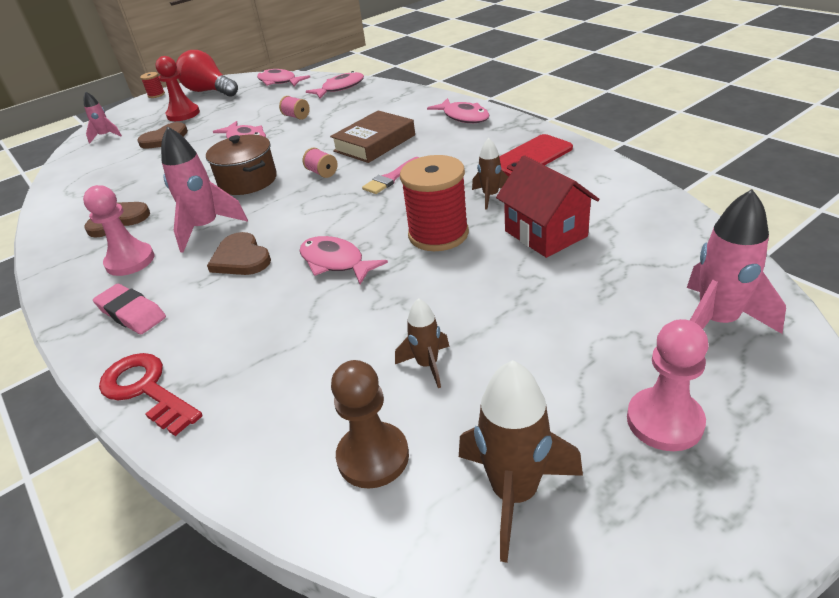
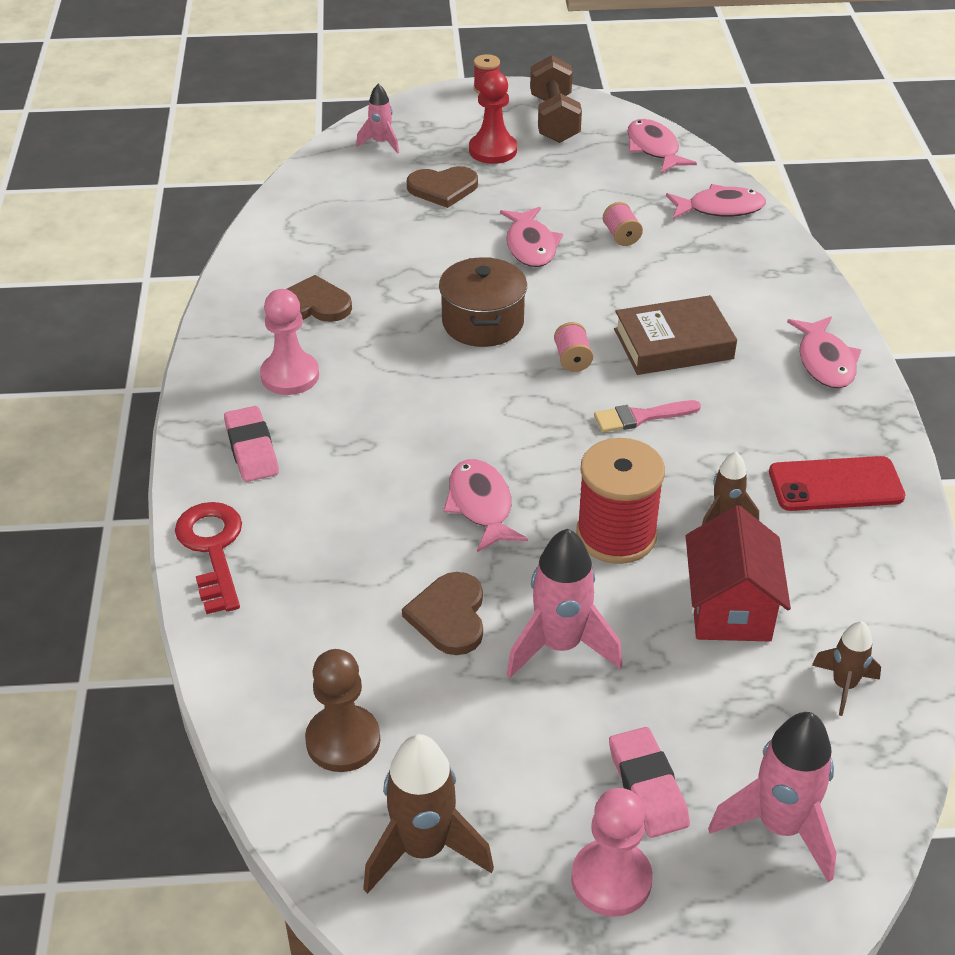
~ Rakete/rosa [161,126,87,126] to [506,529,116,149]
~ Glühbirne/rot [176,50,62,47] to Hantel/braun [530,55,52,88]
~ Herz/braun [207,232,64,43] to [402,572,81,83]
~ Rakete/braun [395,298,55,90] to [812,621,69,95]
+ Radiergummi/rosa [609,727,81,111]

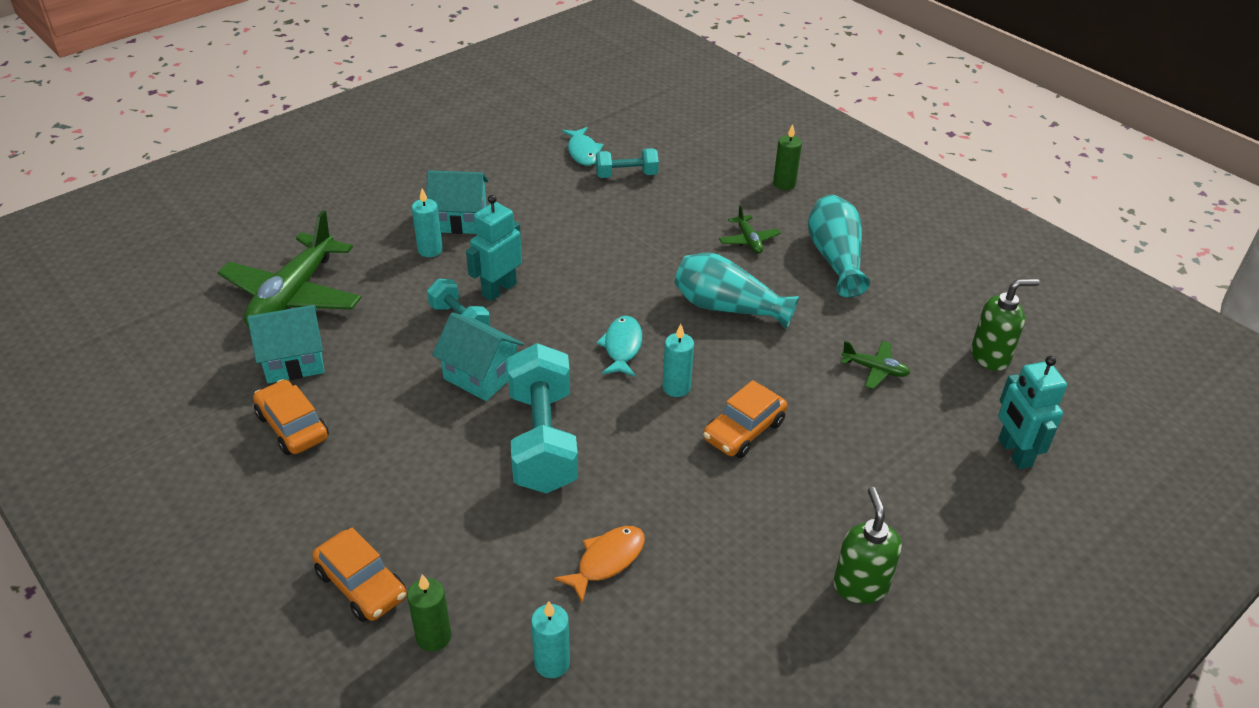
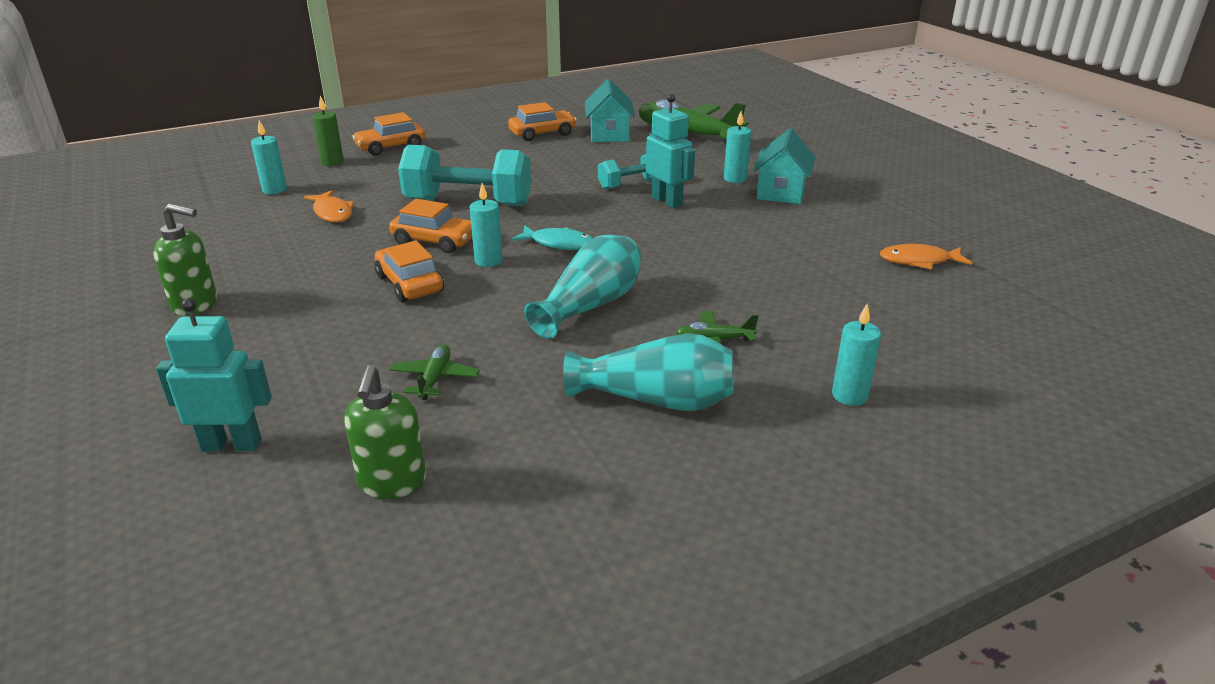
- Haus/türkis [432,312,92,89]
~ Fisch/türkis [562,127,41,39] to Fisch/orange [880,244,92,26]
- Hantel/türkis [596,148,63,30]
~ Kerze/grün [773,124,29,66] to Kerze/türkis [832,303,49,103]
~ Flugzeug/grün [841,341,69,48] = [390,344,90,56] 150 degrees clockwise
+ Auto/orange [389,199,83,54]

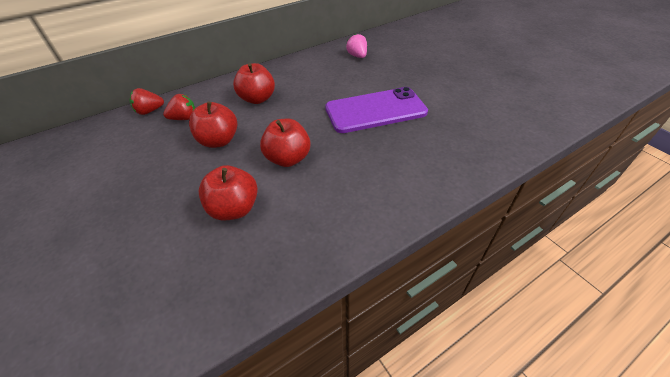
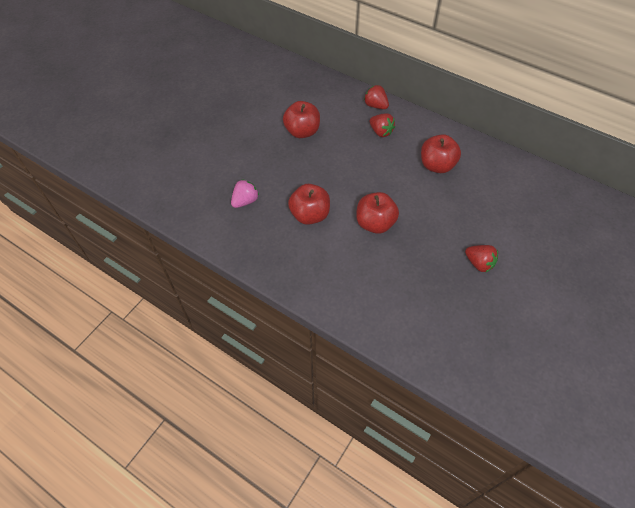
~ Apfel/rot [189,101,48,47] to [283,101,37,37]
~ Handy/lila [325,87,103,46] to Erdbeere/rot [465,245,33,27]
~ Erdbeere/rosa [346,34,21,24] to [231,179,28,29]

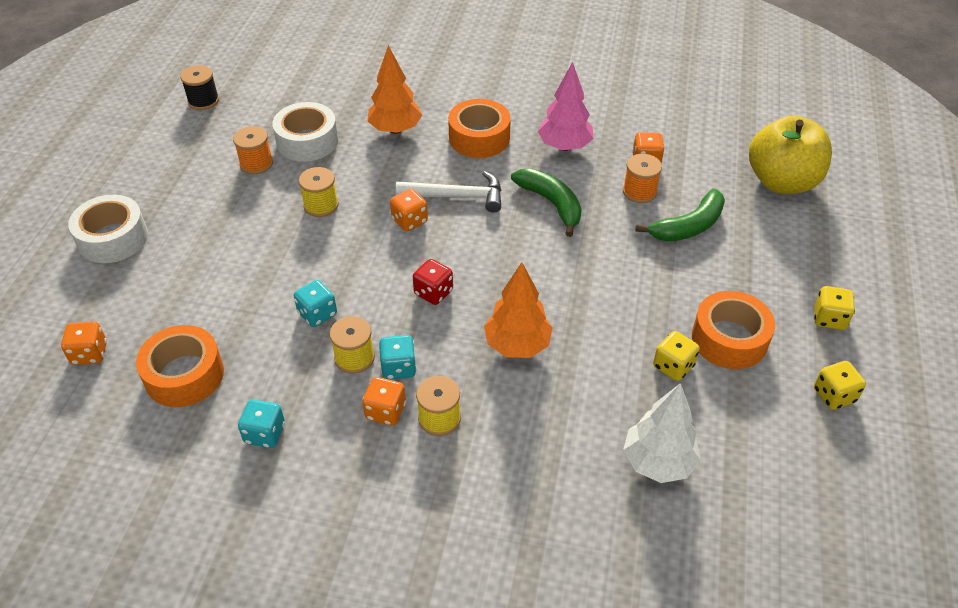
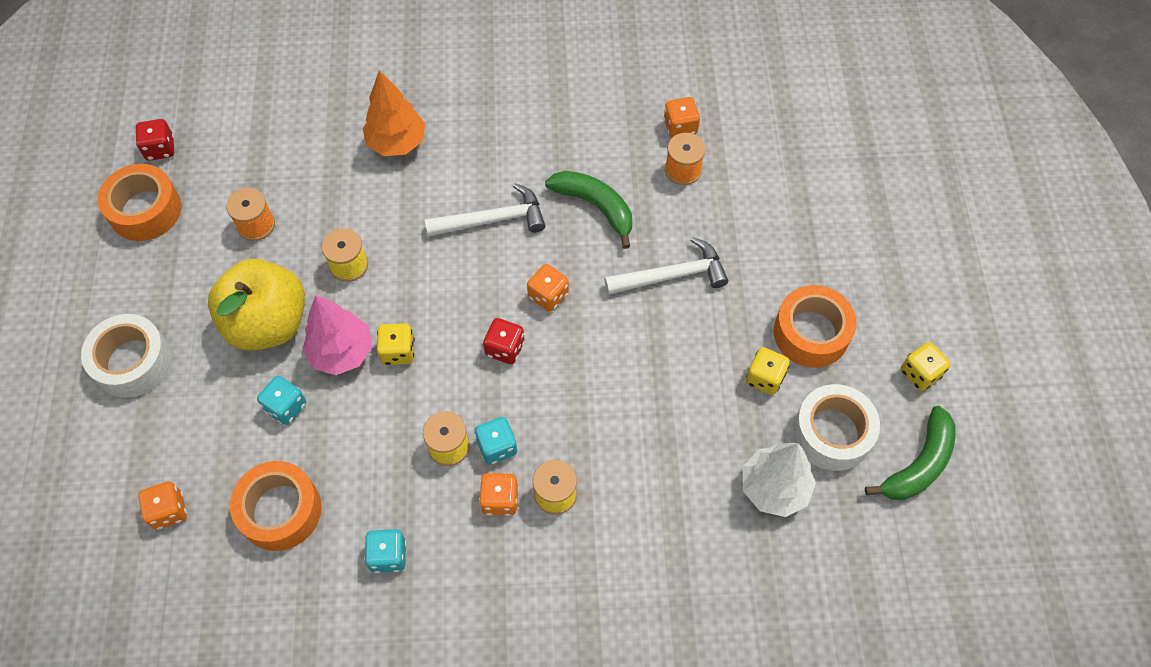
~ Garnrolle/schwarz [180,65,39,45] to Spielwürfel/rot [135,119,39,42]
~ Klebeband/weiß [272,102,66,60] to [793,384,87,87]
~ Spielwürfel/türkis [294,280,43,47] to [257,376,49,49]
~ Spielwürfel/orange [390,189,38,42] to [527,264,42,48]
~ Klebeband/orange [448,99,63,59] to [98,164,83,77]
- Baum/orange [484,262,69,96]
~ Baum/rosa [538,62,56,89] to [302,295,70,80]
~ Banane/grün [635,189,90,53] to [865,406,91,94]
~ Apfel/gelb [749,115,83,79] to [208,259,97,92]
~ Spielwürfel/gelb [814,286,41,44] to [377,323,38,42]
+ Hammer/weiß [604,237,124,58]

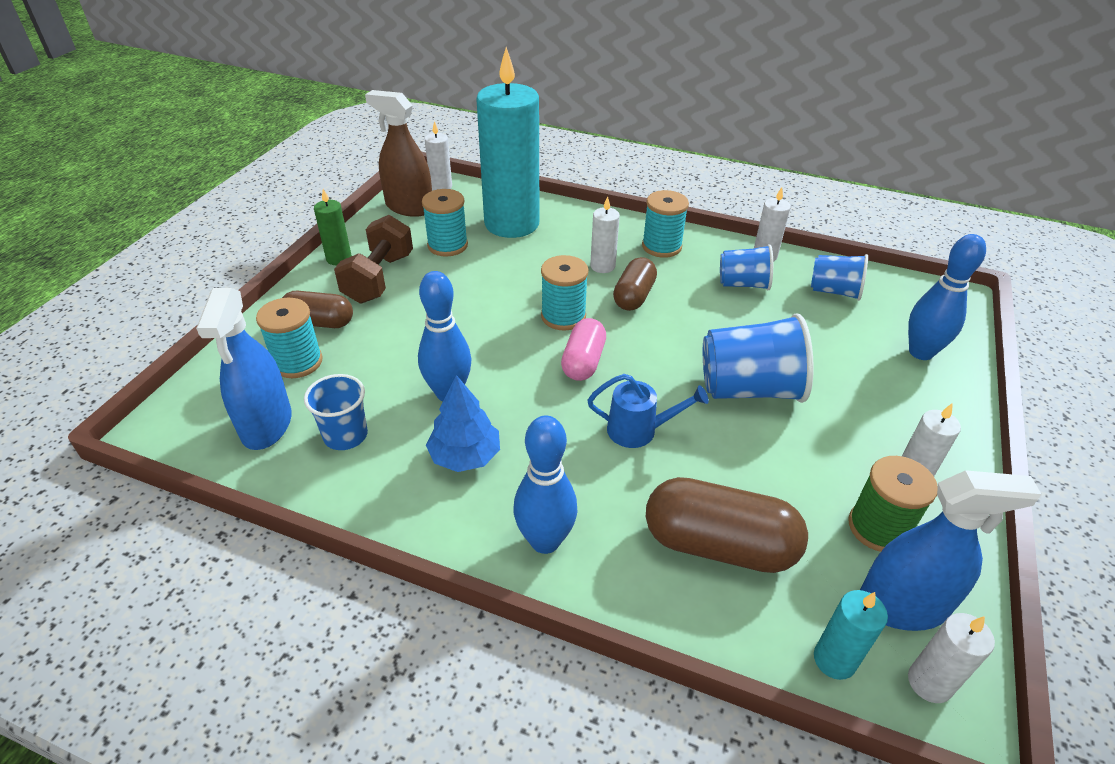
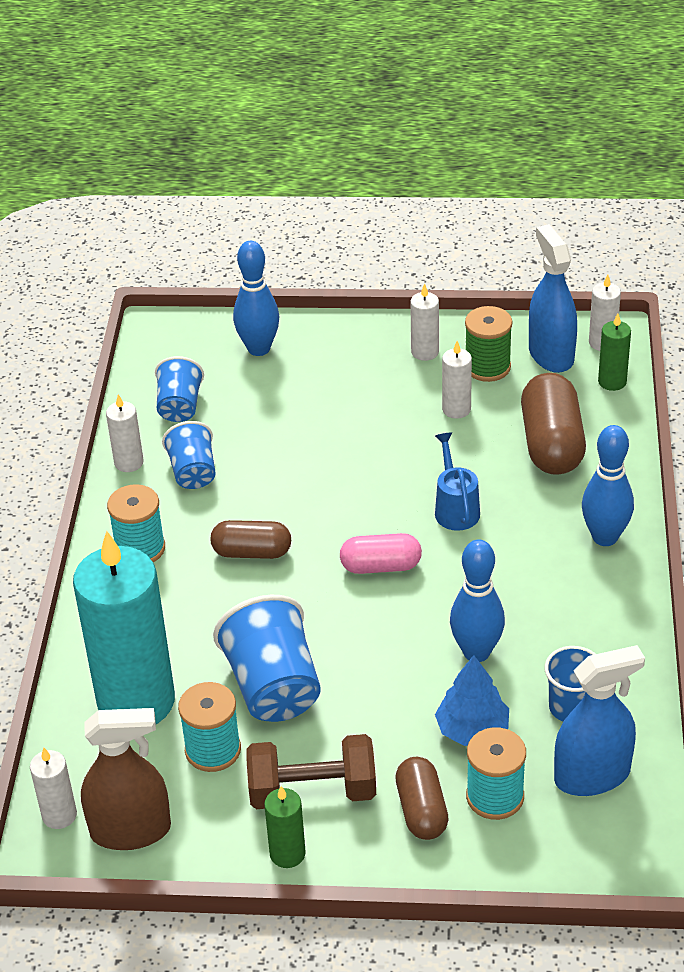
~ Sprühflasche/braun [365,90,67,127] = [81,708,90,142] 105 degrees counterclockwise
~ Baum/blau [426,375,74,97] to [435,655,74,91]
- Garnrolle/türkis [541,255,48,76]
~ Kerze/weiß [590,196,30,77] to [442,341,30,78]
~ Becher/blau [703,314,111,89] to [213,595,108,127]
~ Kerze/türkis [814,590,74,90] to Kerze/grün [598,313,33,78]

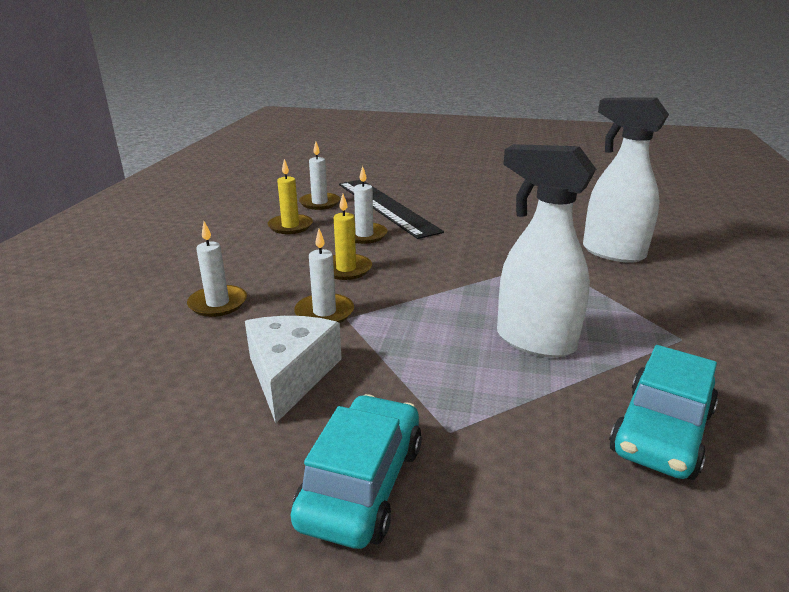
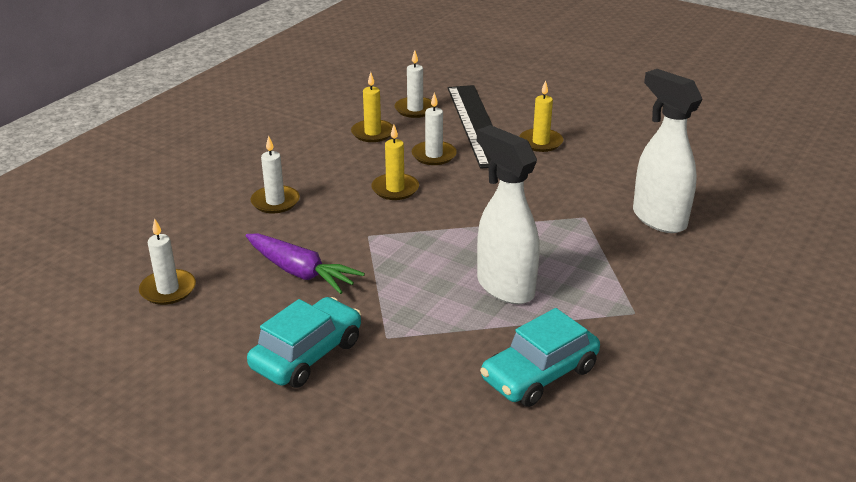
~ Käse/weiß [245,316,97,107] to Karotte/lila [246,233,119,61]
~ Kerze/weiß [294,229,60,94] to [139,218,57,87]
+ Kerze/gelb [519,80,44,72]

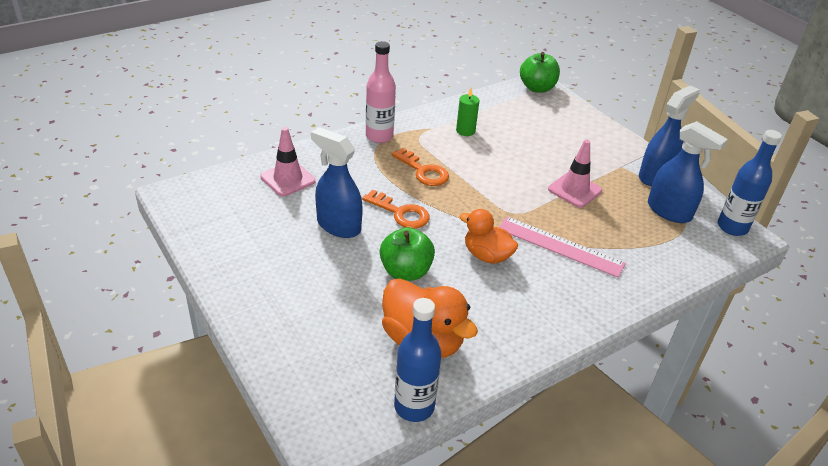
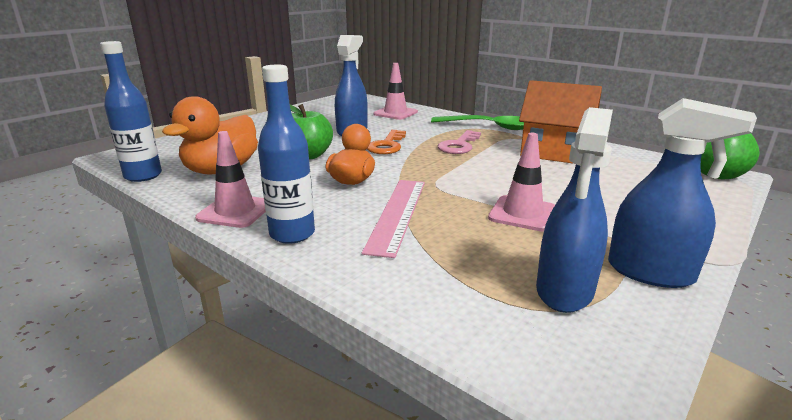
~ Flasche/rosa [366,41,30,102] to Löffel/grün [431,115,93,15]
~ Schlüssel/orange [392,148,57,38] to Schlüssel/rosa [438,130,43,24]
~ Kerze/grün [456,88,24,48] to Haus/orange [519,80,83,84]
~ Flasche/blau [718,130,64,106] to [258,65,57,179]
+ Leitkegel/rosa [195,131,71,97]

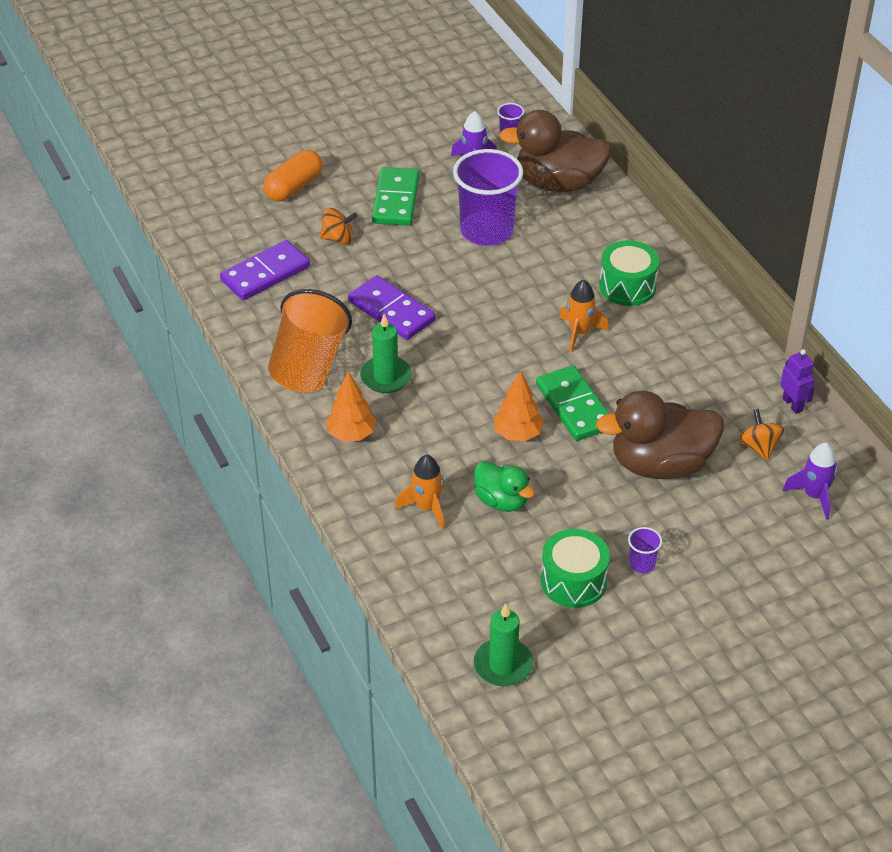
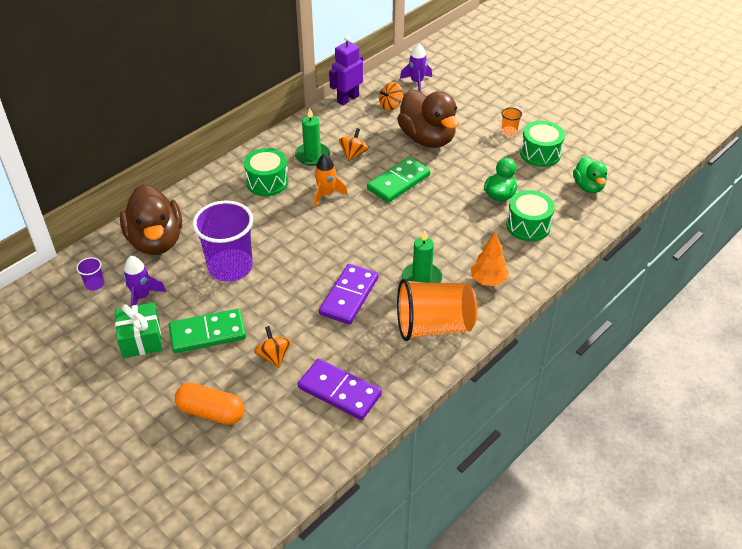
~ Rakete/orange [395,455,50,75] to Trommel/grün [506,190,49,51]
~ Kerze/grün [474,603,59,83] to [295,108,35,58]
- Baum/orange [494,371,50,70]
~ Becher/lila [628,527,34,46] to Becher/orange [501,108,21,28]
~ Roboter/lila [780,349,35,65] = [329,36,34,69] x1.51
+ Geschenk/grün [115,302,48,56]
+ Kreisel/orange [339,128,29,34]
+ Ente/grün [573,156,34,37]

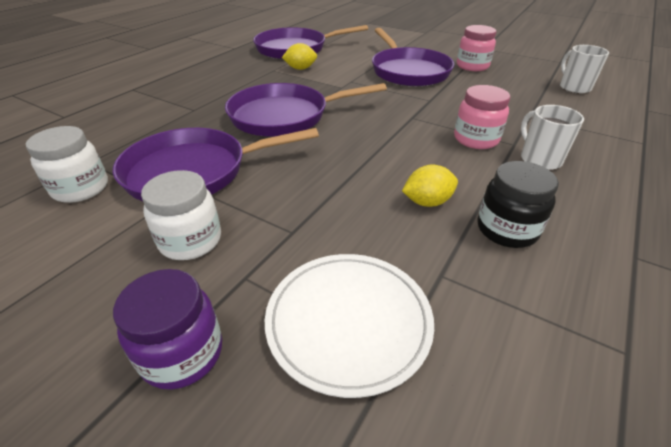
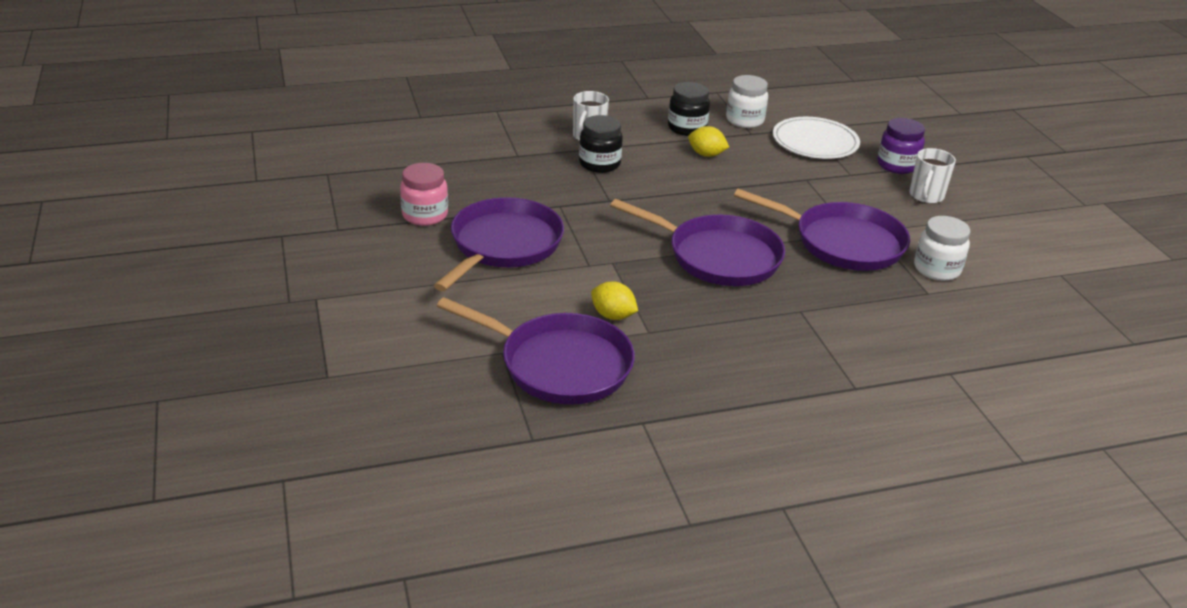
~ Einmachglas/weiß [141,170,80,90] to [726,75,42,53]
~ Einmachglas/rosa [454,85,56,64] to Einmachglas/schwarz [579,115,44,58]
~ Tasse/weiß [560,45,49,49] to [909,148,47,56]

